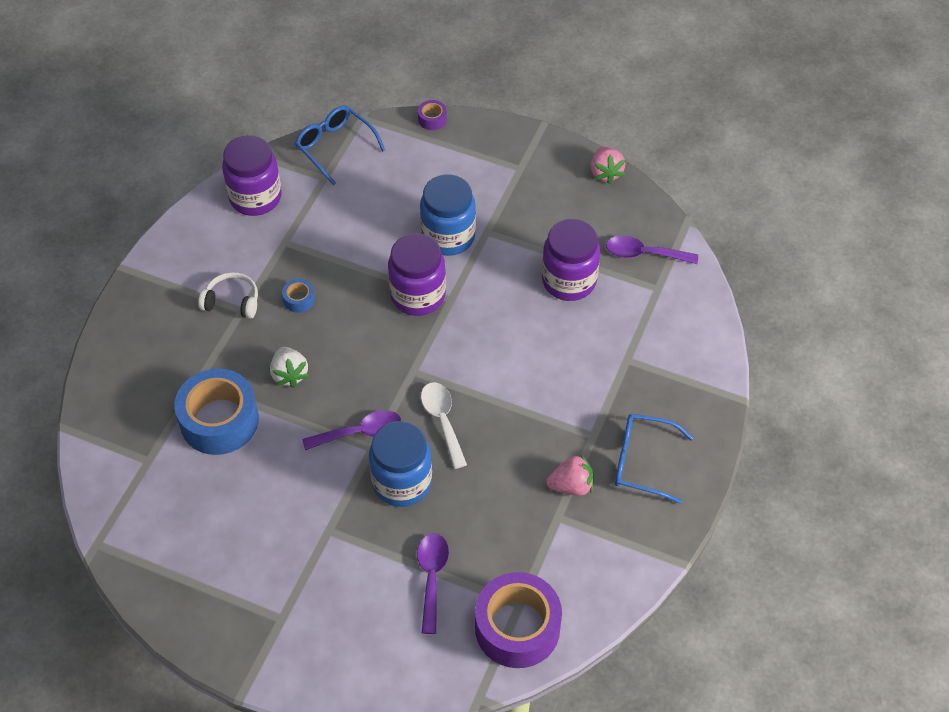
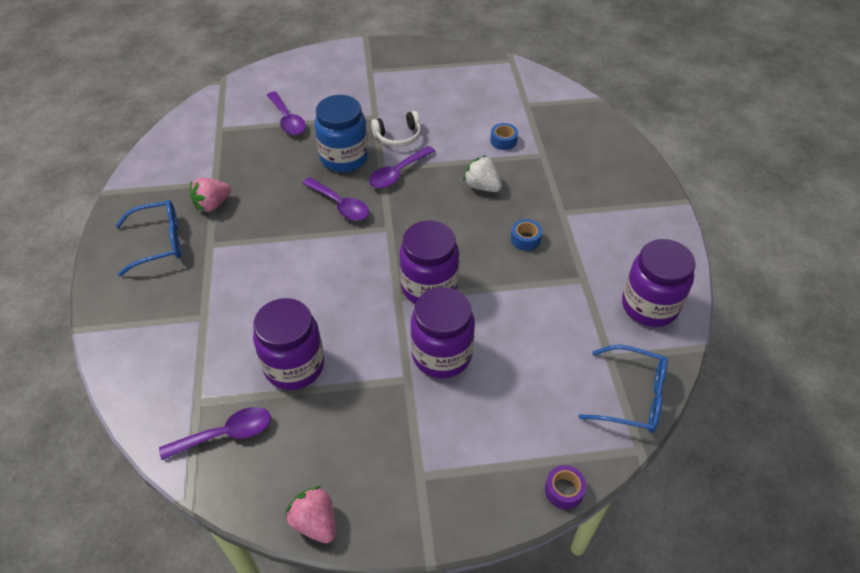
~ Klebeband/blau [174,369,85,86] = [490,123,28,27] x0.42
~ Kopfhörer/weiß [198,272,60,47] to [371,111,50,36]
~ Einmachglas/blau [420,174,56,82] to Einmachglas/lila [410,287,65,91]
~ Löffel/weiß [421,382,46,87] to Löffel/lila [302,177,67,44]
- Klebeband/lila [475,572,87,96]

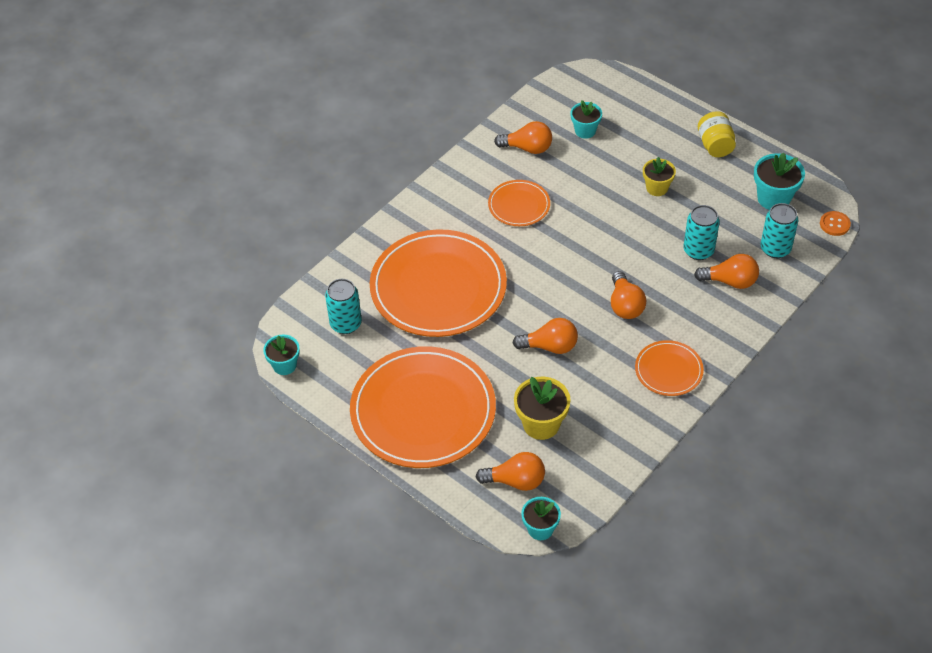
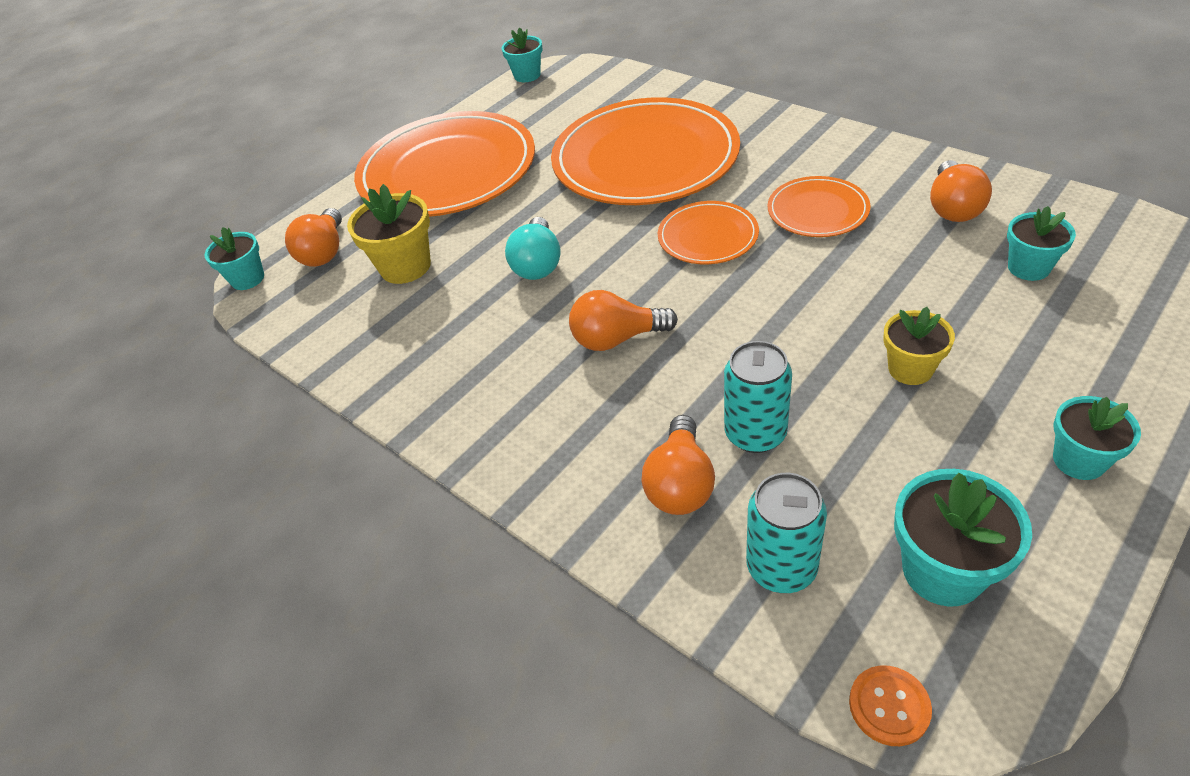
- Dose/türkis [325,279,37,55]
~ Glühbirne/orange [513,318,65,36] to Glühbirne/türkis [505,217,56,63]
~ Teller/orange [635,340,69,56] to [658,201,101,63]
~ Einmachglas/gelb [698,111,38,46] to Blumentopf/türkis [1053,396,88,84]

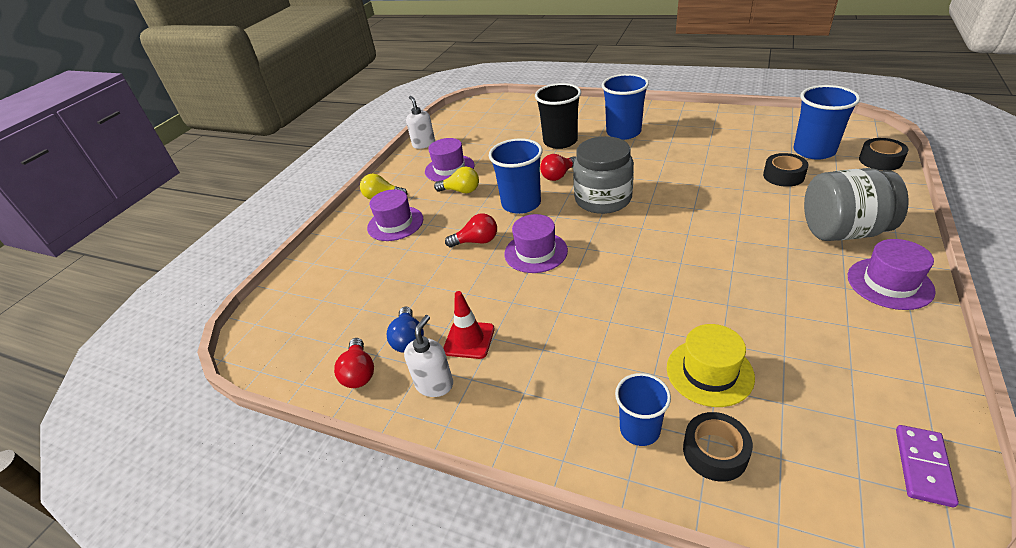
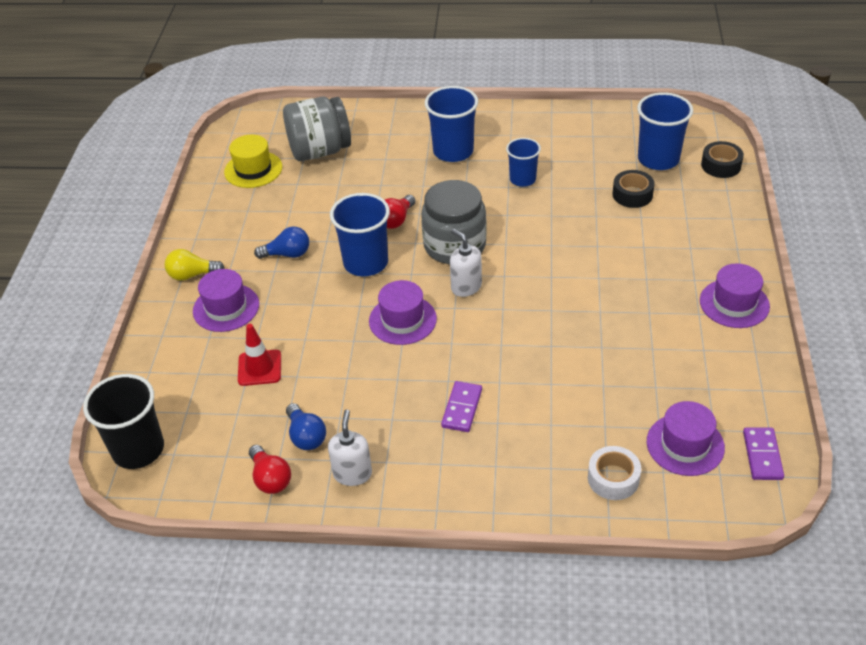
~ Seifenspender/weiß [406,96,29,53] to [450,229,32,68]
~ Hut/lila [425,138,50,44] to [647,401,78,75]
~ Glühbirne/gelb [434,167,45,26] to Glühbirne/blau [254,227,55,32]
~ Leitkegel/rot [443,291,52,68] to [238,324,43,62]
- Glühbirne/rot [445,213,52,35]
~ Becher/schwarz [535,83,46,66] to [83,374,81,95]
~ Becher/blau [615,373,56,73] to [506,138,35,49]
~ Hut/gelb [667,324,88,83] to [224,135,58,53]
~ Klebeband/schwarz [683,412,70,70] to Klebeband/weiß [588,446,53,54]
~ Einmachglas/grau [804,168,105,73] to [283,97,68,64]
+ Dominostein/lila [441,381,41,51]

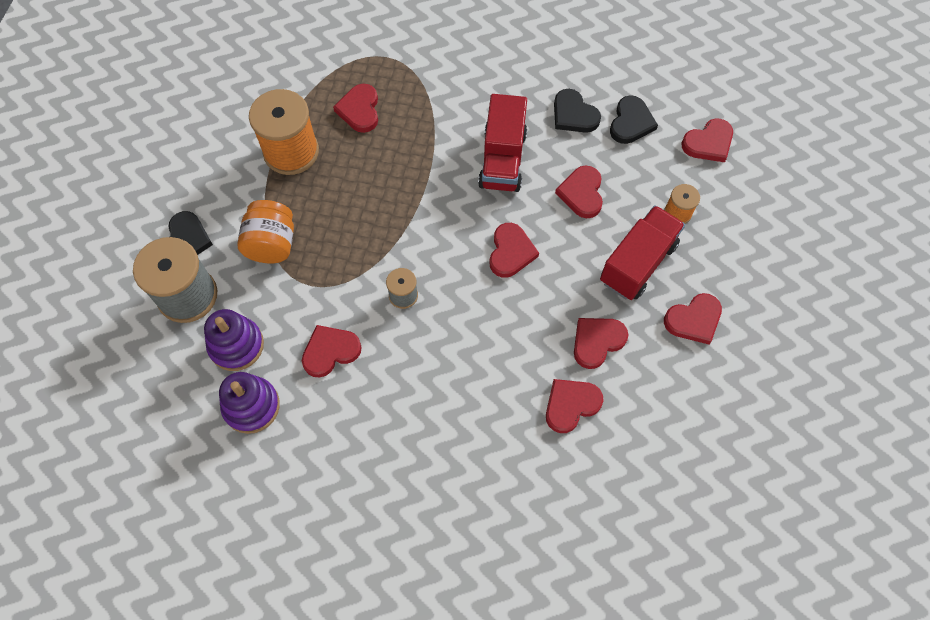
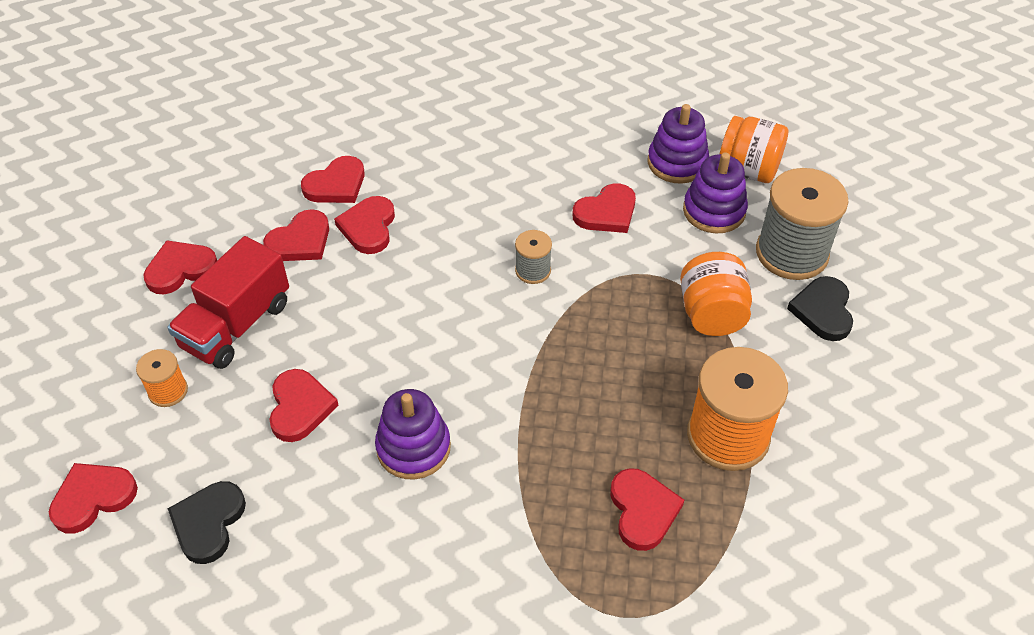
~ Lastwagen/rot [478,94,49,98] to Stapelspielzeug/lila [375,389,76,91]
~ Herz/rot [489,223,50,55] to [334,196,61,58]
- Herz/schwarz [554,89,47,44]
+ Einmachglas/orange [720,116,68,67]

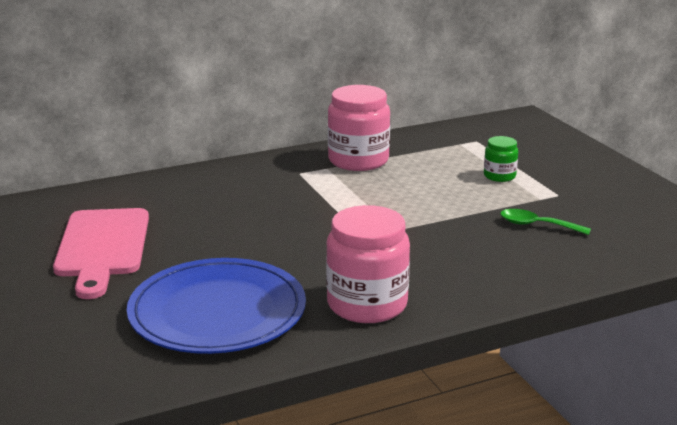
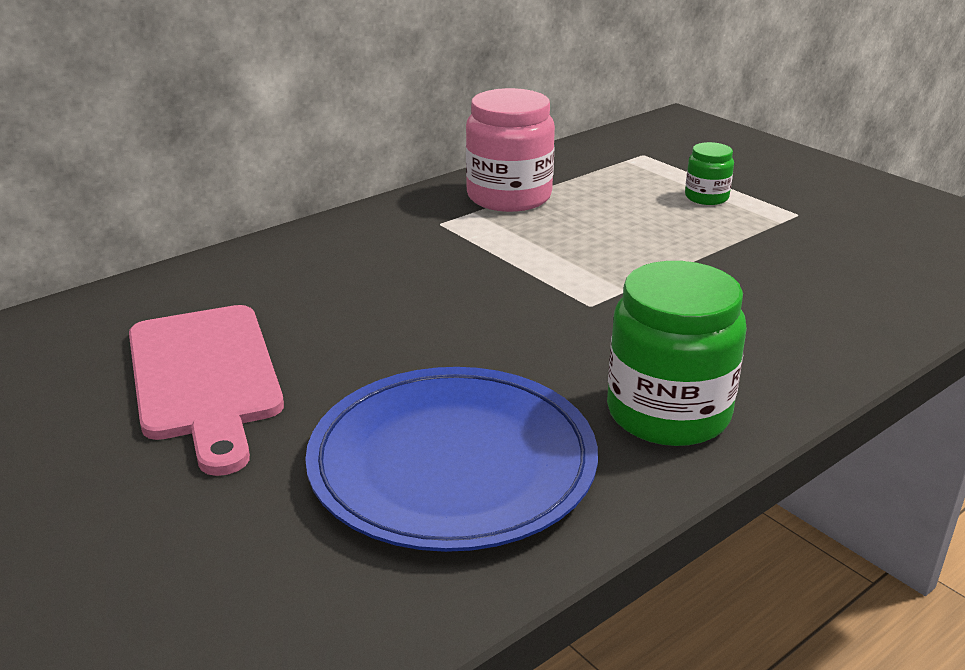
~ Einmachglas/rosa [326,205,84,118] to Einmachglas/grün [607,261,140,185]
- Löffel/grün [500,209,91,26]

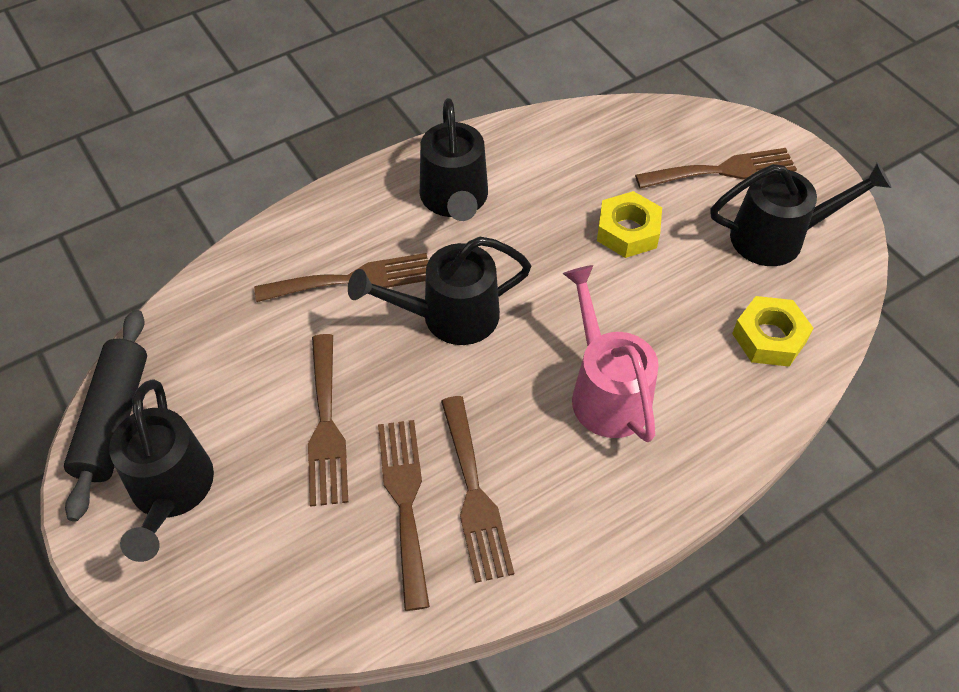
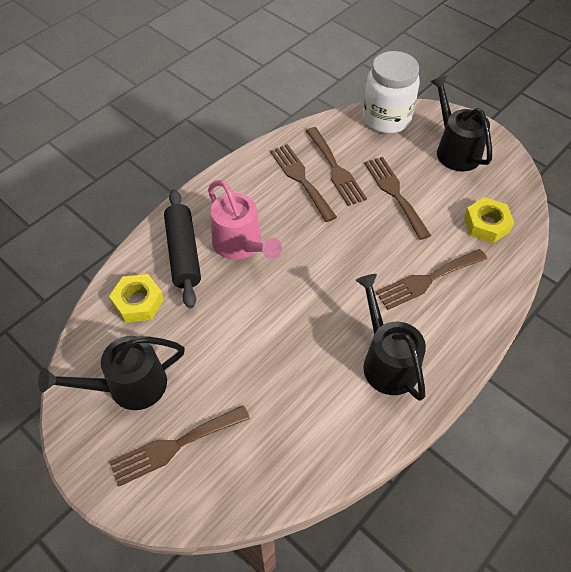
~ Nudelholz/schwarz [64,310,83,212] to [164,189,37,119]
- Gießkanne/schwarz [348,237,183,108]
~ Sechskantmutter/gelb [597,191,65,67] to [464,197,50,46]
+ Einmachglas/weiß [363,51,57,82]

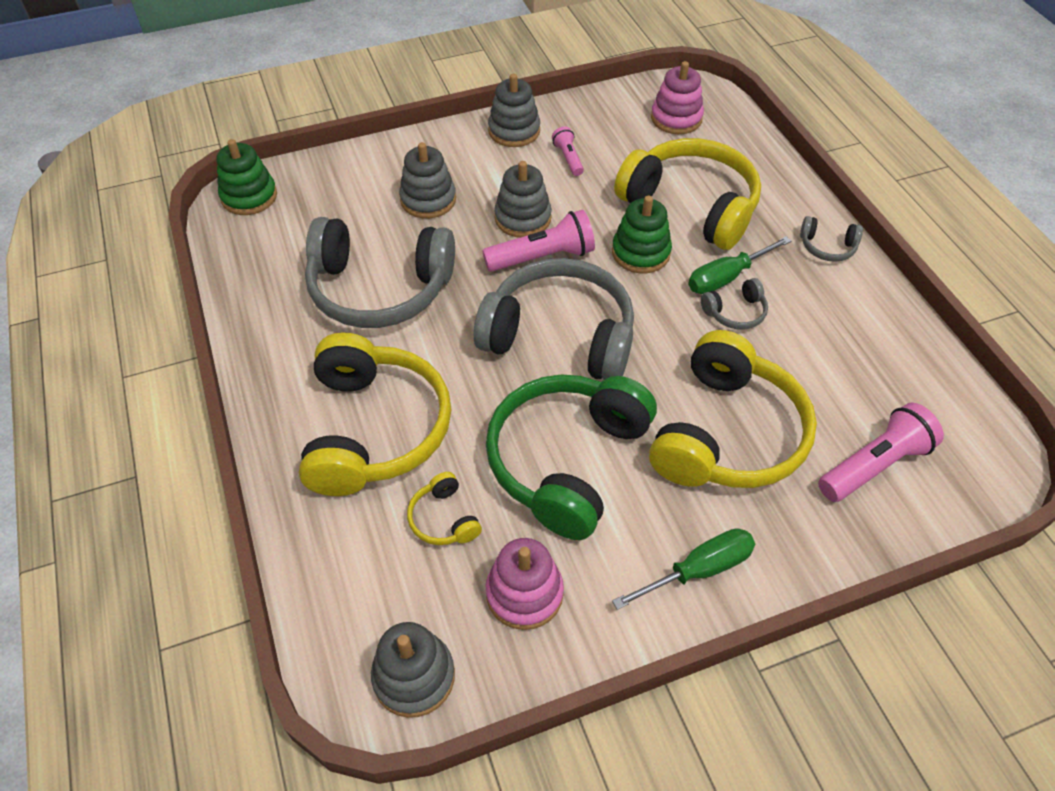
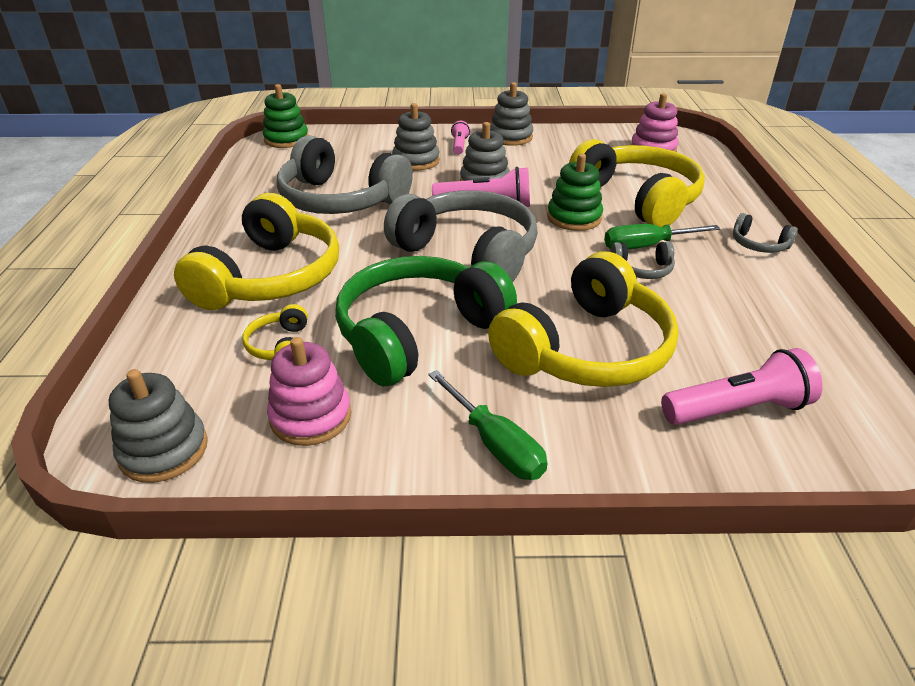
~ Taschenlampe/rosa [552,126,32,50] to [451,121,19,34]
~ Schraubenzieher/grün [612,528,143,82] = [428,370,119,110] 60 degrees clockwise

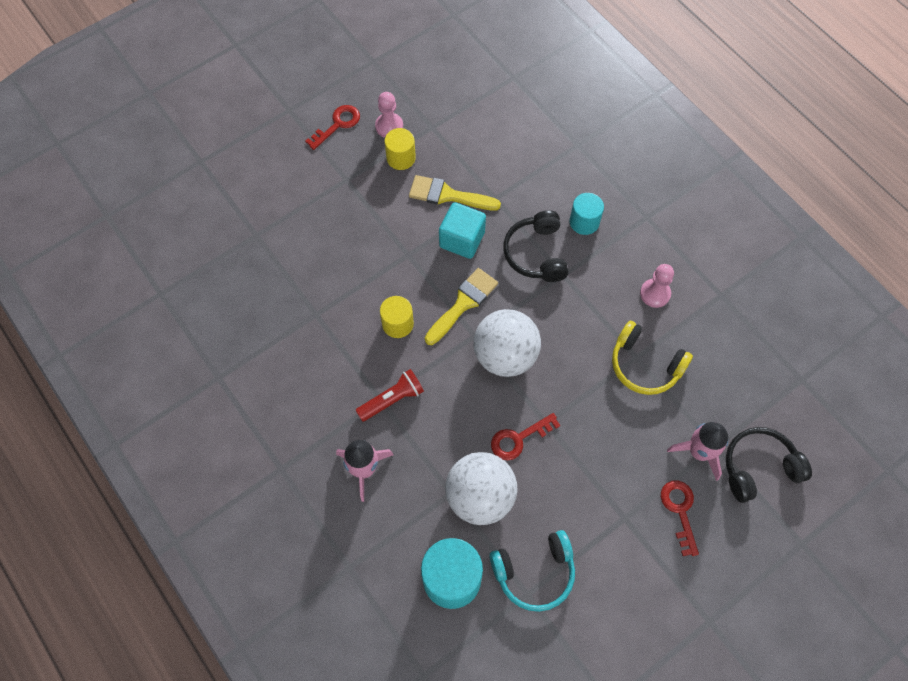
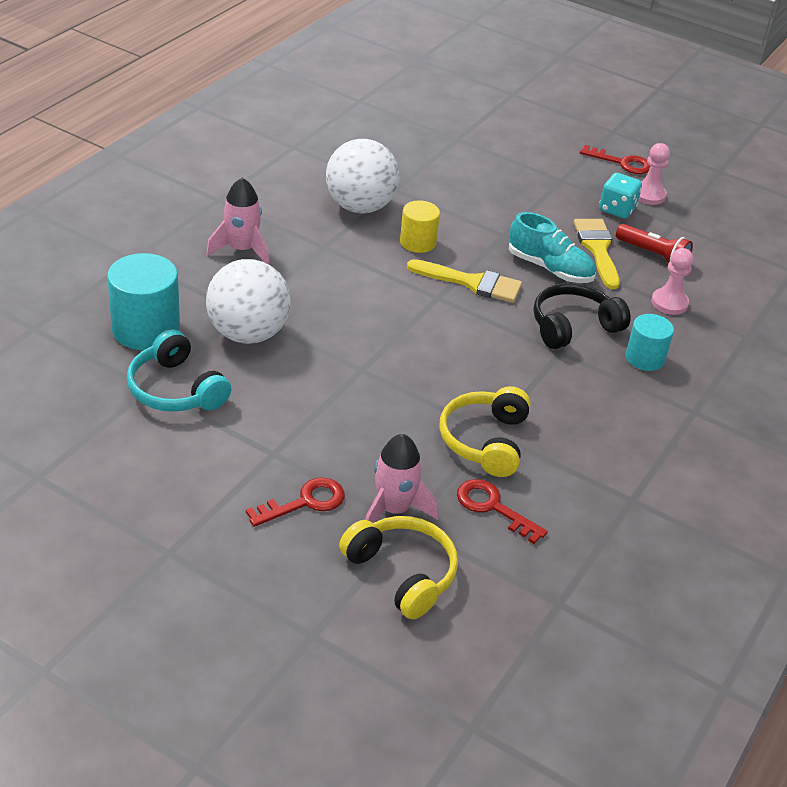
~ Taschenlampe/rot [356,369,68,53] to [616,224,77,39]
~ Vollzylinder/gelb [385,128,31,42] to Spielwürfel/türkis [599,173,43,46]
~ Kubus/türkis [439,202,47,57] to Schuh/türkis [509,212,87,71]
~ Ball/weiß [473,309,68,68] to [326,139,73,74]
~ Schlüssel/rot [491,413,69,47] to [457,479,91,65]
~ Bauer/rosa [640,264,34,44] to [651,248,42,67]
~ Kopfhörer/schwarz [726,427,86,76] to Kopfhörer/gelb [339,516,119,103]

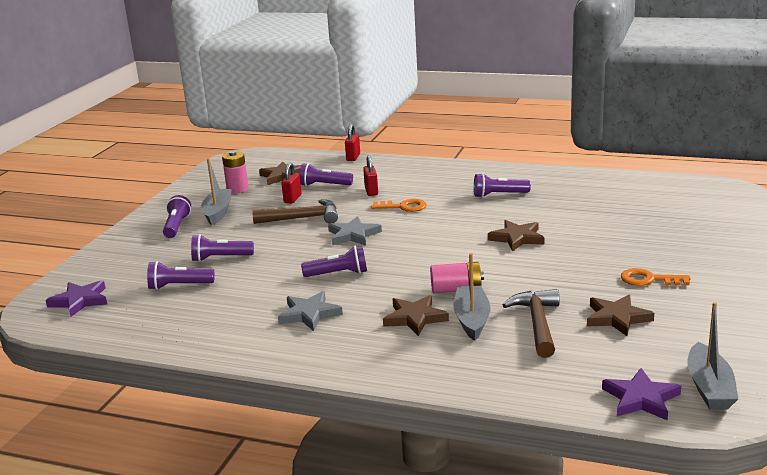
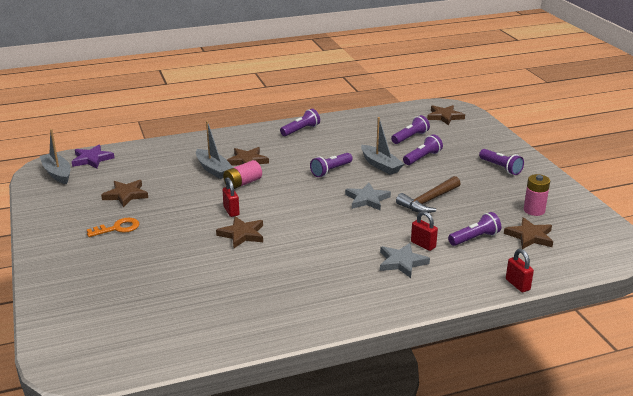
~ Stern/lila [46,280,61,37] to Stern/braun [427,105,38,20]
~ Boot/grau [201,158,31,67] to [361,117,43,58]
~ Stern/grau [278,291,65,40] to [380,243,50,35]
~ Vorhängeschloss/rot [282,163,20,41] to [222,179,18,38]
- Schlüssel/orange [371,199,56,13]
~ Taschenlampe/lila [474,173,57,25] to [280,109,40,27]
- Hammer/braun [503,289,57,69]

